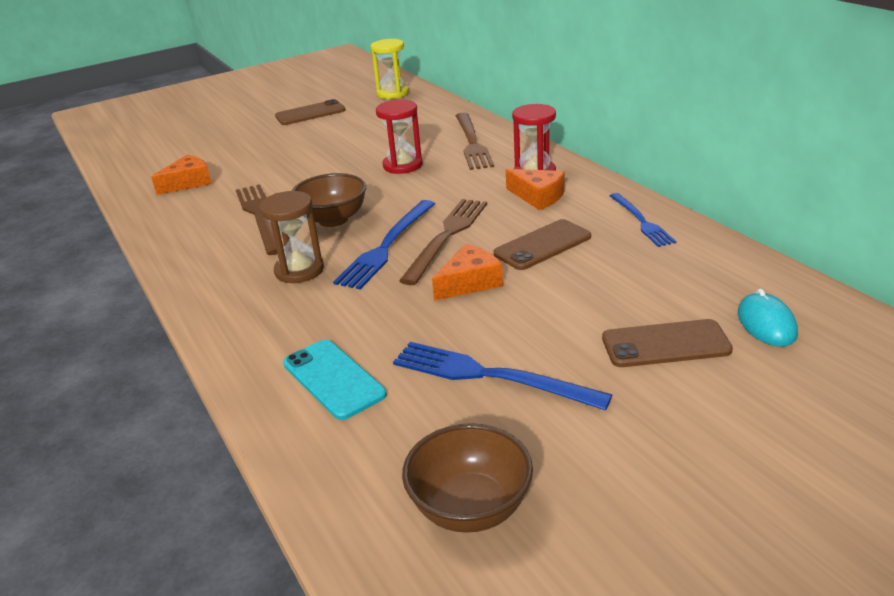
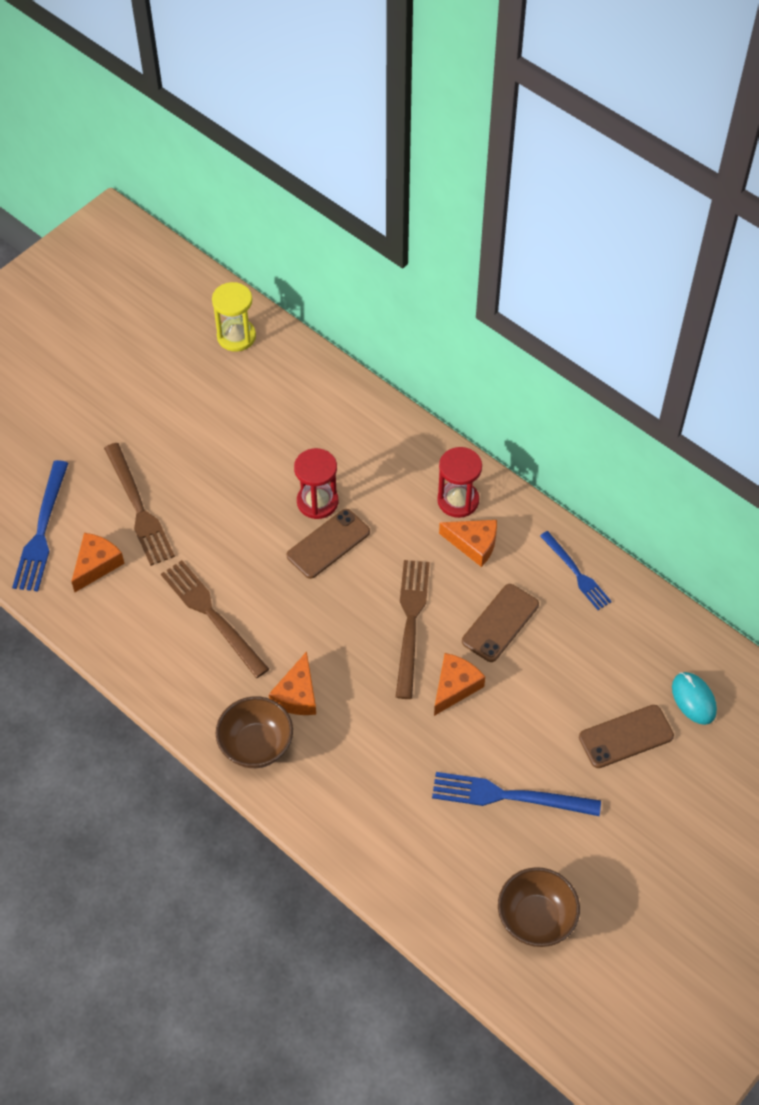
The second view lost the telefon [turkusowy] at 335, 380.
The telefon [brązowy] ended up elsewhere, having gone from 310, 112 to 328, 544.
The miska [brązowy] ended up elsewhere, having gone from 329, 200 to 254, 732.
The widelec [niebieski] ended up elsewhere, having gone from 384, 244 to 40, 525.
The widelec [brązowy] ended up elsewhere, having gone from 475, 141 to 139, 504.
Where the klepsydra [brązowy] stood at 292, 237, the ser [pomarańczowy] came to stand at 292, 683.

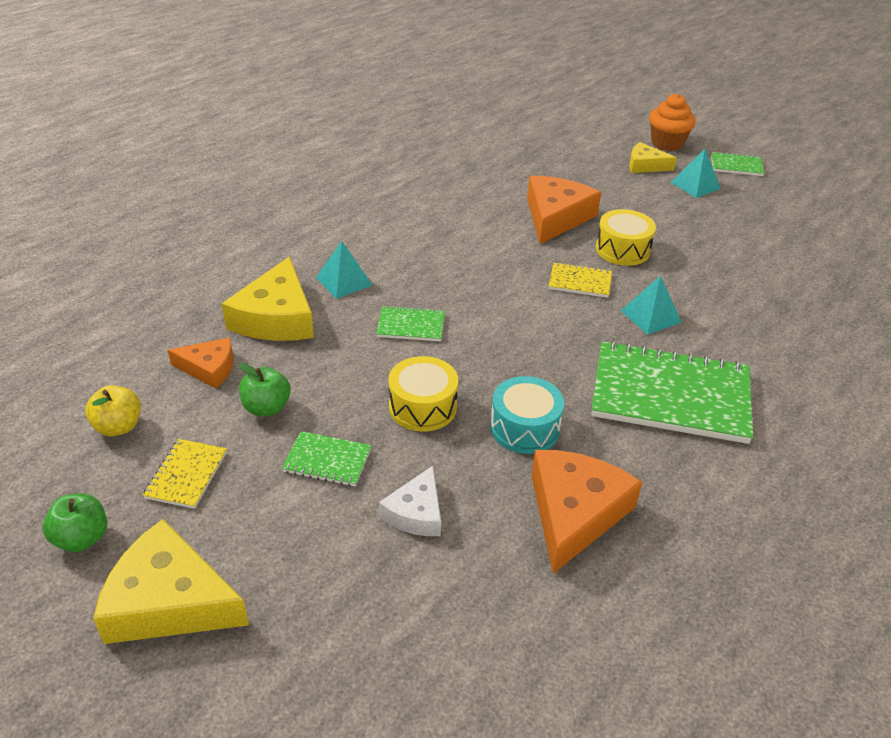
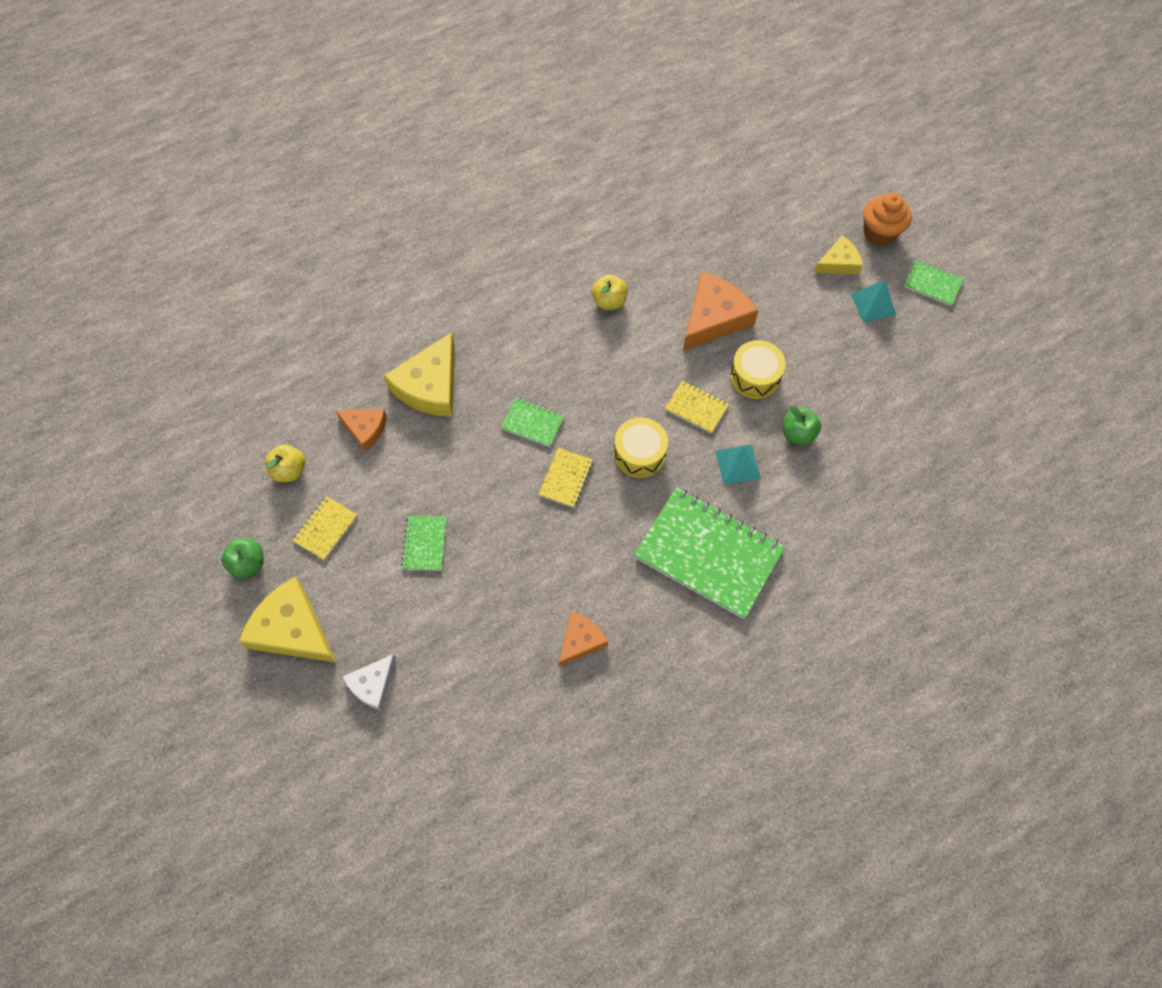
The second view lost the piramida [turkusowy] at 344, 270.
The second view lost the bęben [turkusowy] at 527, 415.
The second view gained the zeszyt [żółty] at 565, 478.
The second view gained the jabłko [żółty] at 610, 292.
The jabłko [zielony] ended up elsewhere, having gone from 265, 389 to 802, 425.
The ser [biały] ended up elsewhere, having gone from 410, 501 to 369, 682.
The bęben [żółty] ended up elsewhere, having gone from 423, 394 to 641, 447.
The zeszyt [zielony] at 327, 458 ended up facing another way, 60 degrees clockwise from before.
The ser [żółty] at 653, 157 ended up facing another way, 120 degrees clockwise from before.
The size of the ser [pomarańczowy] at 586, 512 changed by a factor of 0.59.

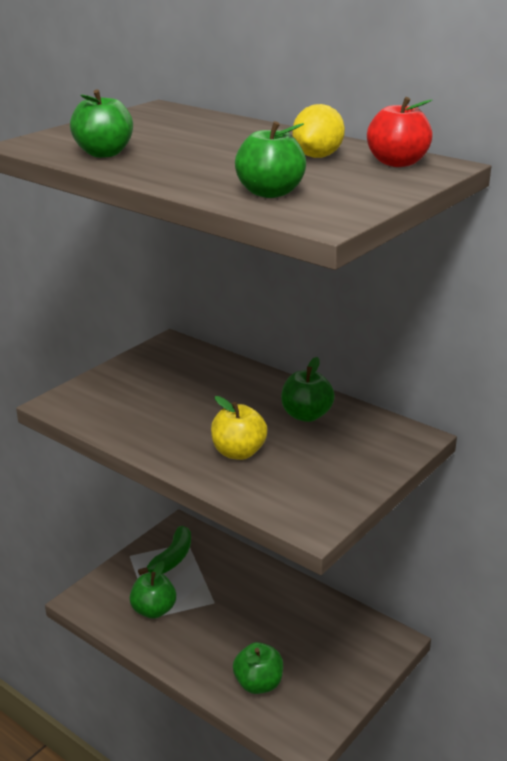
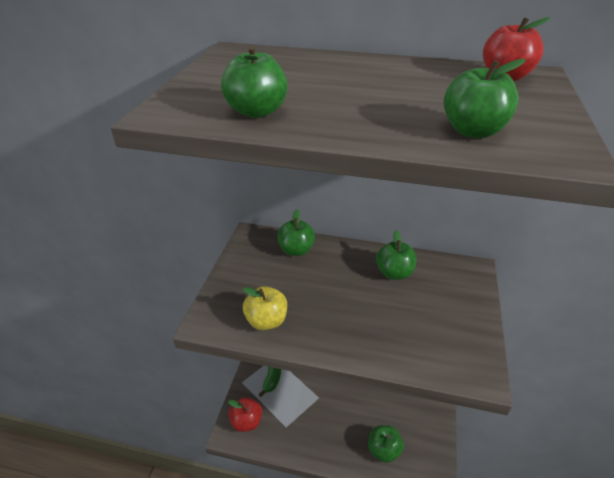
The second view lost the cytryna [żółty] at 318, 131.
The second view gained the jabłko [czerwony] at 245, 414.
The jabłko [zielony] ended up elsewhere, having gone from 152, 590 to 296, 232.
The jabłko [żółty] ended up elsewhere, having gone from 239, 428 to 264, 308.

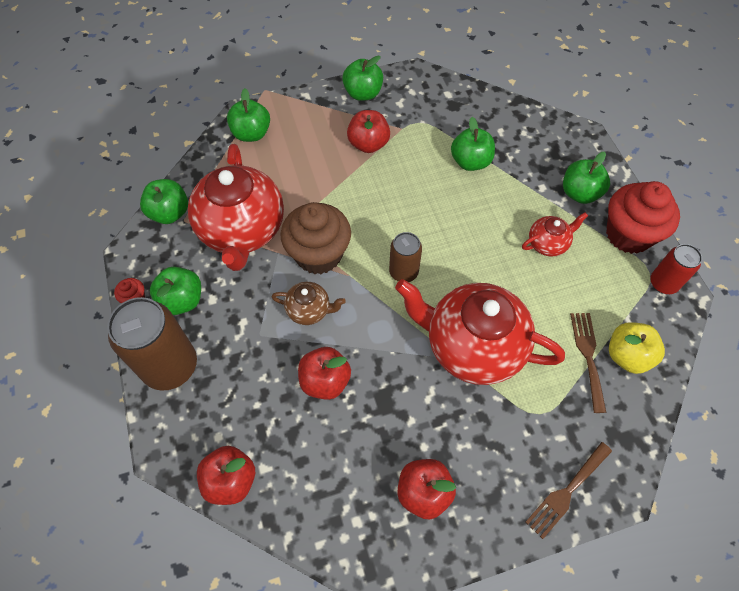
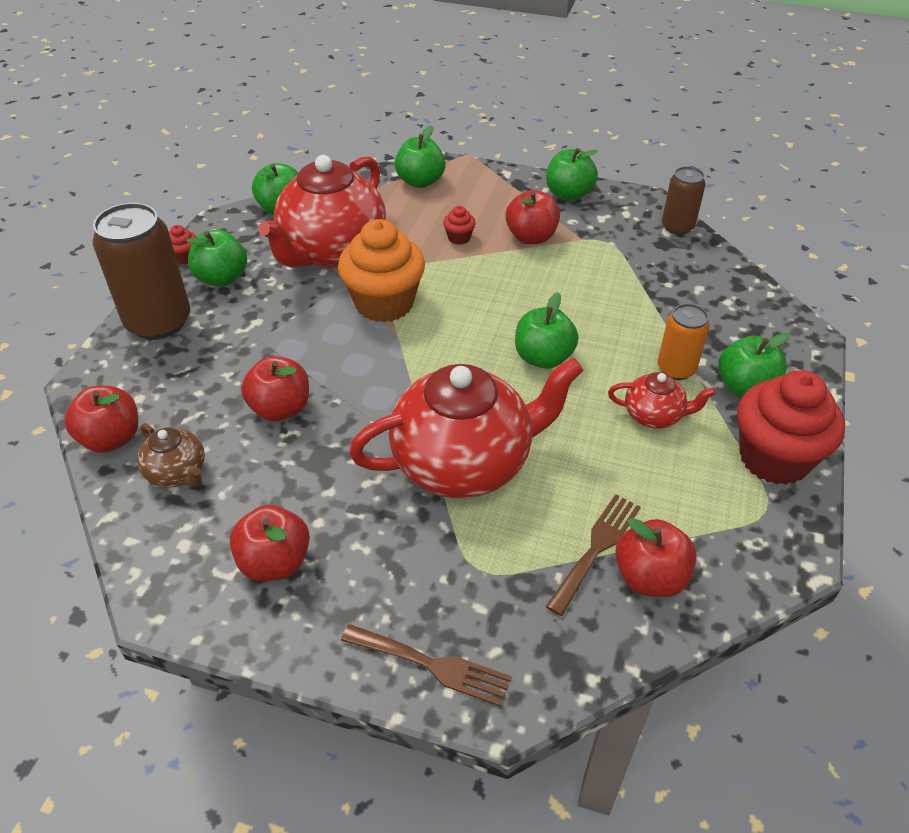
The second view lost the puszka [czerwony] at 676, 269.
The second view gained the muffinka [czerwony] at 459, 225.
The second view gained the puszka [pomarańczowy] at 684, 342.
The imbryk [brązowy] ended up elsewhere, having gone from 309, 303 to 171, 455.
The puszka [brązowy] ended up elsewhere, having gone from 405, 257 to 684, 200.
The jabłko [zielony] ended up elsewhere, having gone from 473, 144 to 547, 330.
What was the muffinka [brązowy] at 315, 238 turned into the muffinka [pomarańczowy] at 381, 270.
What was the jabłko [żółty] at 637, 348 turned into the jabłko [czerwony] at 656, 557.
The imbryk [czerwony] at 480, 332 ended up facing another way, 105 degrees clockwise from before.
The widelec [brązowy] at 569, 490 ended up facing another way, 150 degrees counterclockwise from before.

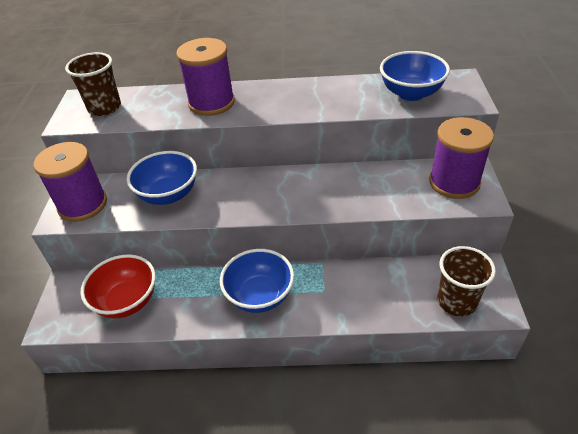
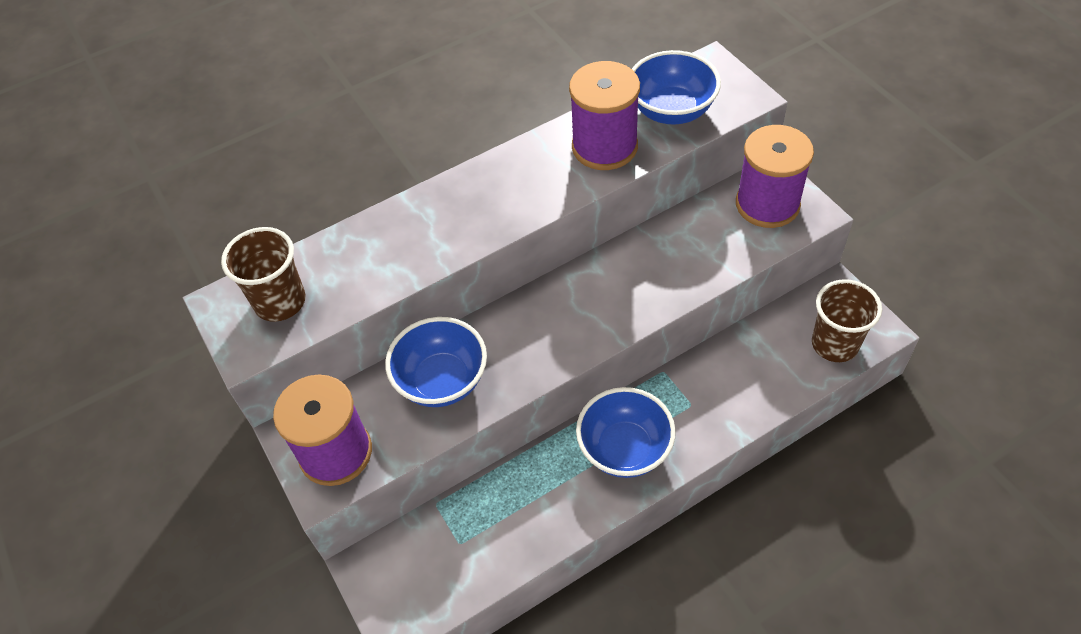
The second view lost the miska [czerwony] at 118, 286.
The szpulka [fioletowy] ended up elsewhere, having gone from 206, 77 to 604, 115.

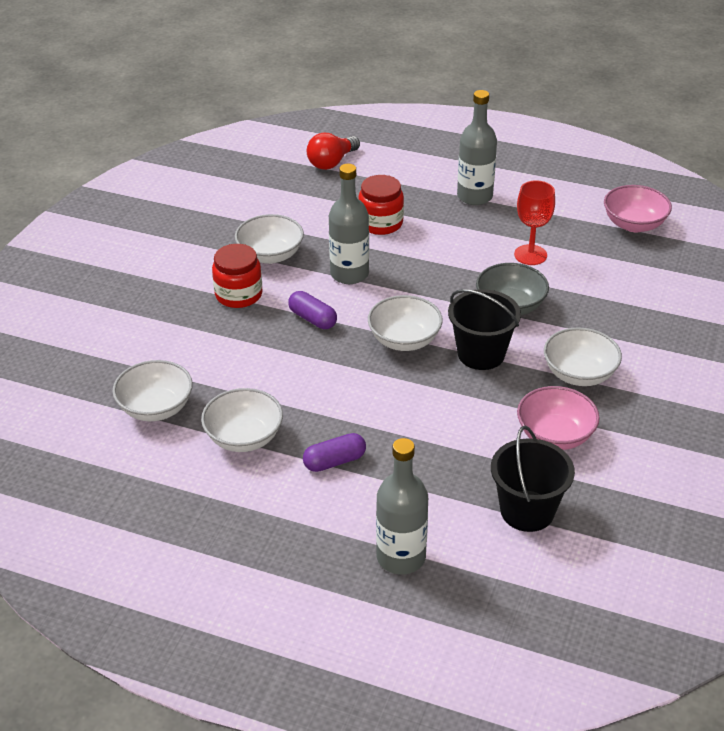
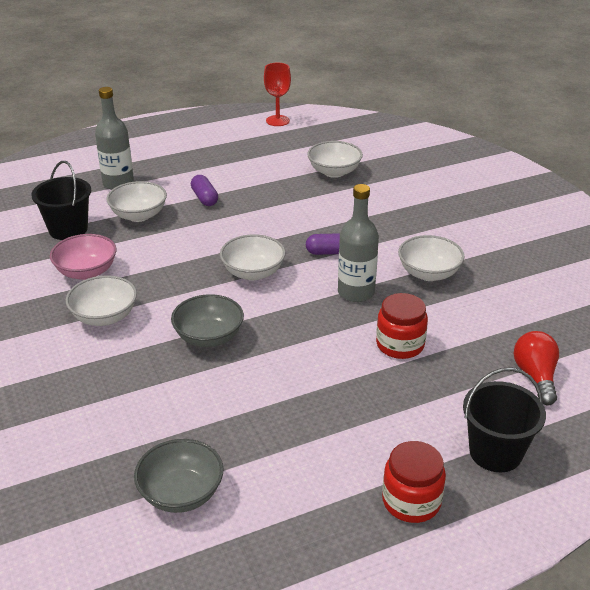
The second view lost the butelka [szary] at 477, 147.
The miska [biały] ended up elsewhere, having gone from 242, 420 to 136, 201.
The słoik [czerwony] ended up elsewhere, having gone from 237, 276 to 414, 482.
The wiadro [czarny] ended up elsewhere, having gone from 484, 329 to 504, 420.
The kielich [czerwony] ended up elsewhere, having gone from 534, 222 to 277, 94.
What was the miska [różowy] at 638, 208 turned into the miska [szary] at 178, 476.
The kapsułka [fioletowy] at 334, 452 ended up facing another way, 45 degrees counterclockwise from before.

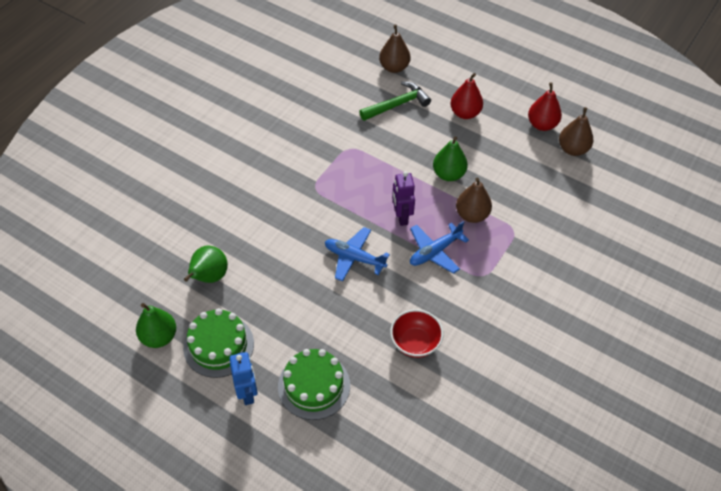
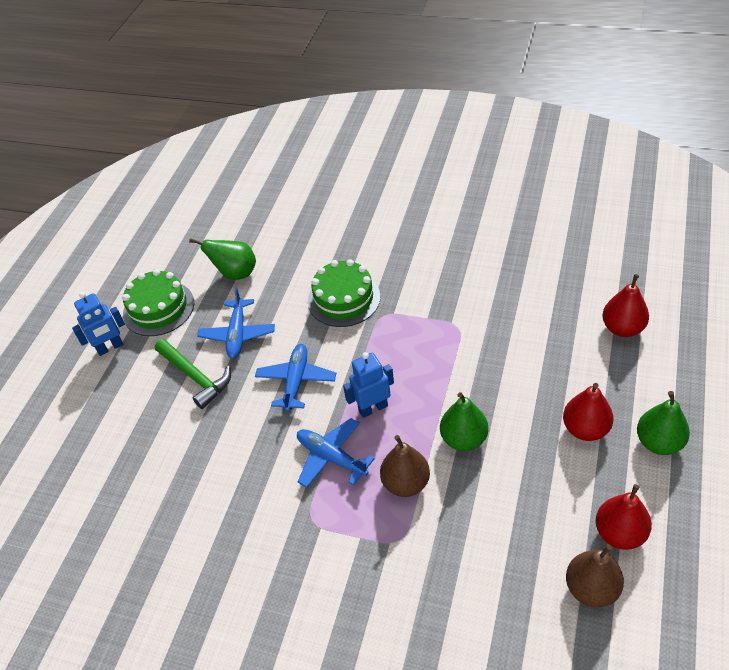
The second view lost the miska [czerwony] at 417, 333.
The second view gained the samolot [niebieski] at 236, 323.
The gruszka [zielony] ended up elsewhere, having gone from 156, 325 to 663, 423.
The tort [zielony] ended up elsewhere, having gone from 314, 384 to 344, 293.
The młotek [zielony] ended up elsewhere, having gone from 395, 101 to 193, 374.
What was the gruszka [brązowy] at 394, 49 turned into the gruszka [czerwony] at 626, 305.
What was the robot [fioletowy] at 403, 199 turned into the robot [niebieski] at 368, 385.

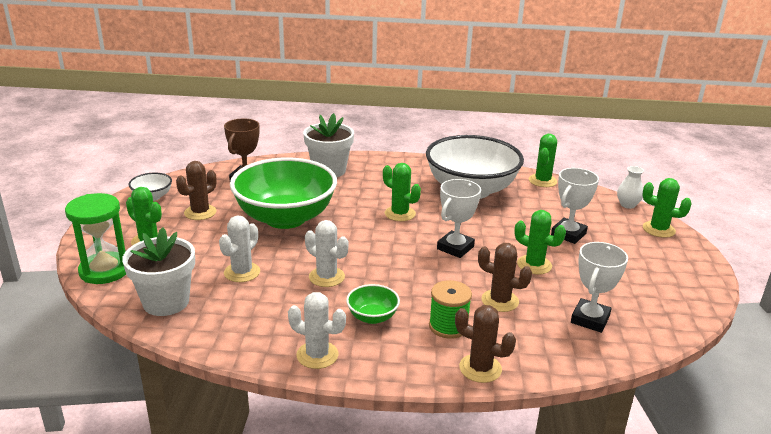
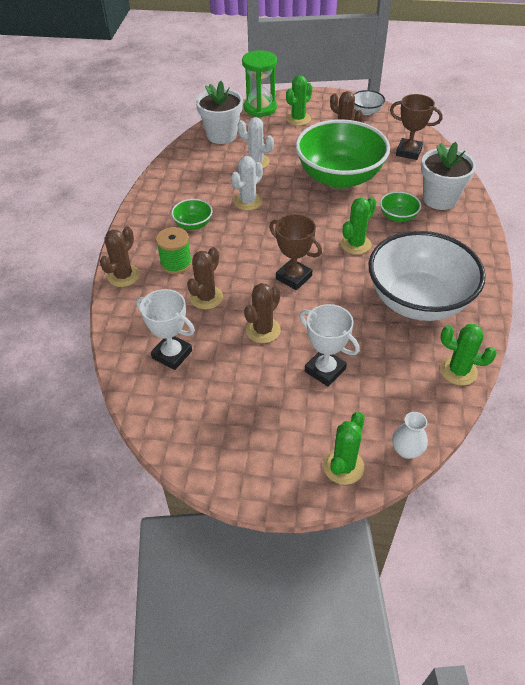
The second view lost the kaktus [biały] at 317, 330.
The second view gained the miska [zielony] at 400, 206.
What was the puchar [biały] at 459, 218 turned into the puchar [brązowy] at 295, 252.
What was the kaktus [zielony] at 540, 242 turned into the kaktus [brązowy] at 262, 313.

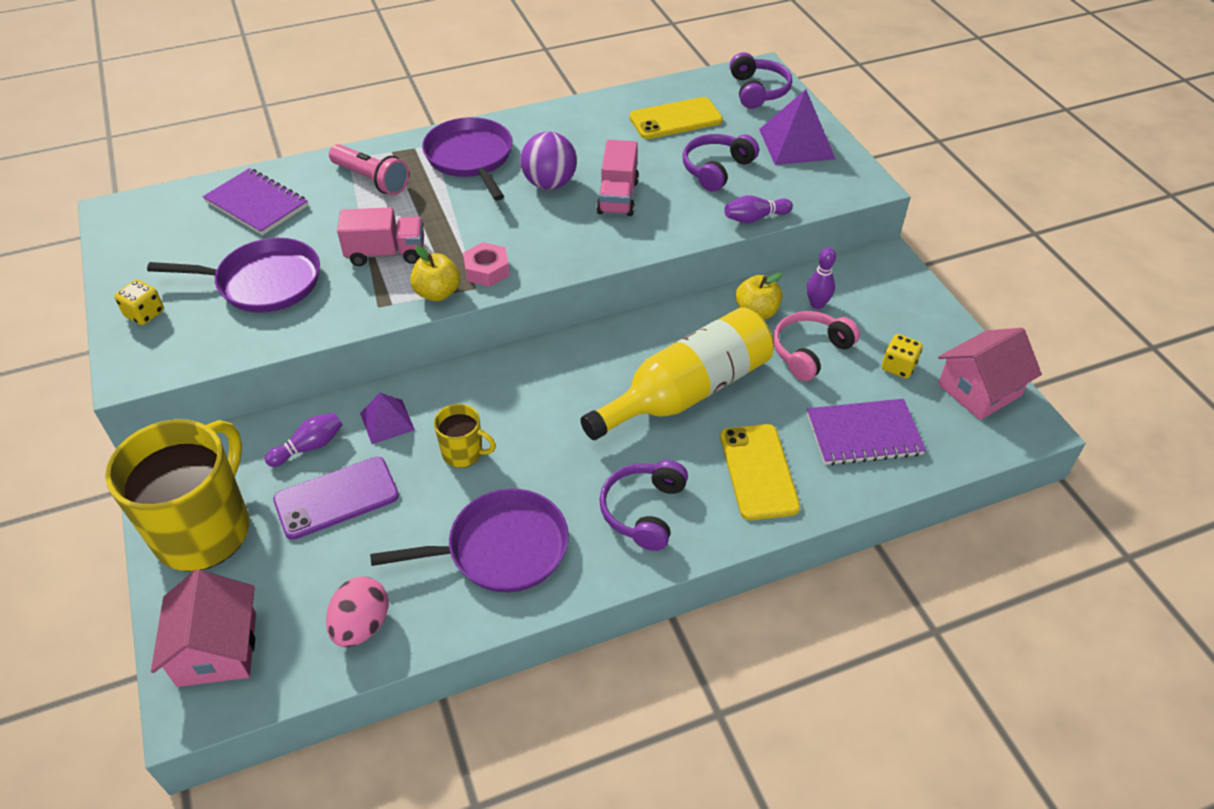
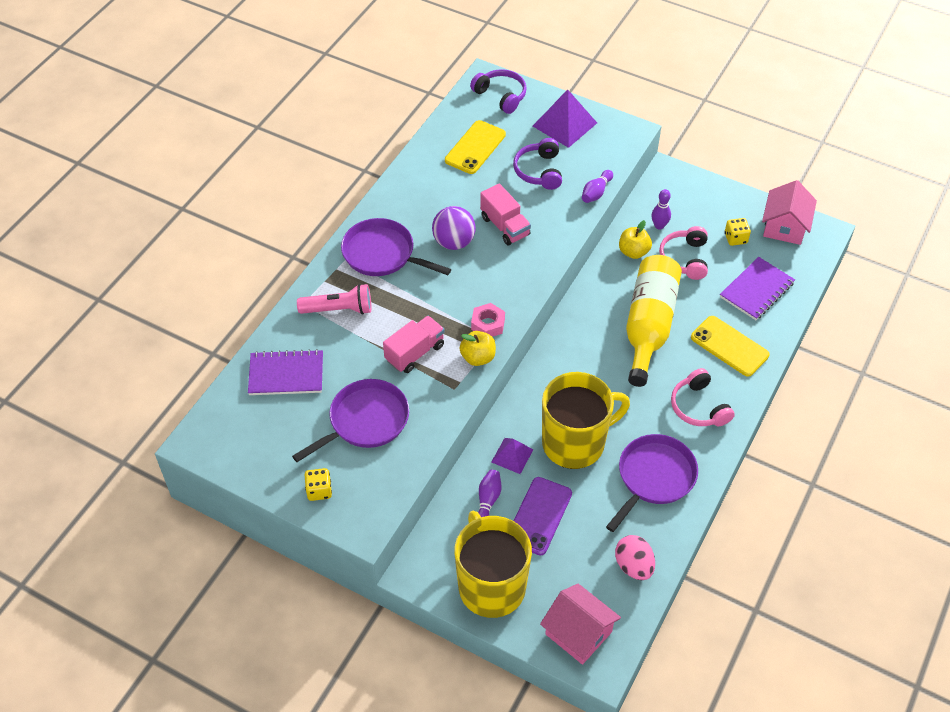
What was the słuchawki [fioletowy] at 643, 505 turned into the słuchawki [różowy] at 703, 397.
The size of the kubek [żółty] at 465, 436 changed by a factor of 2.19.

